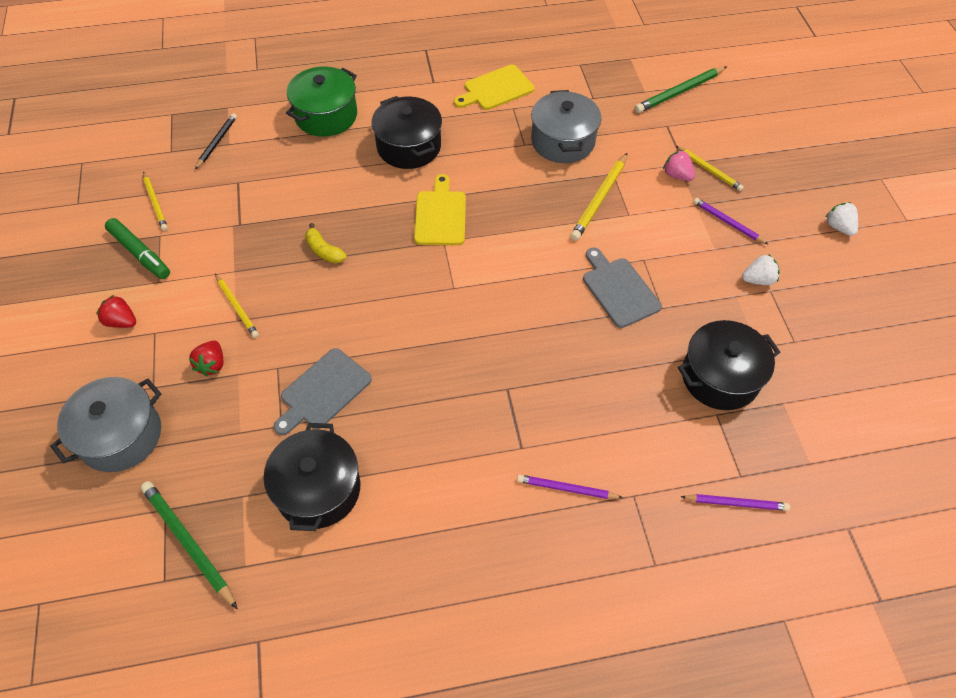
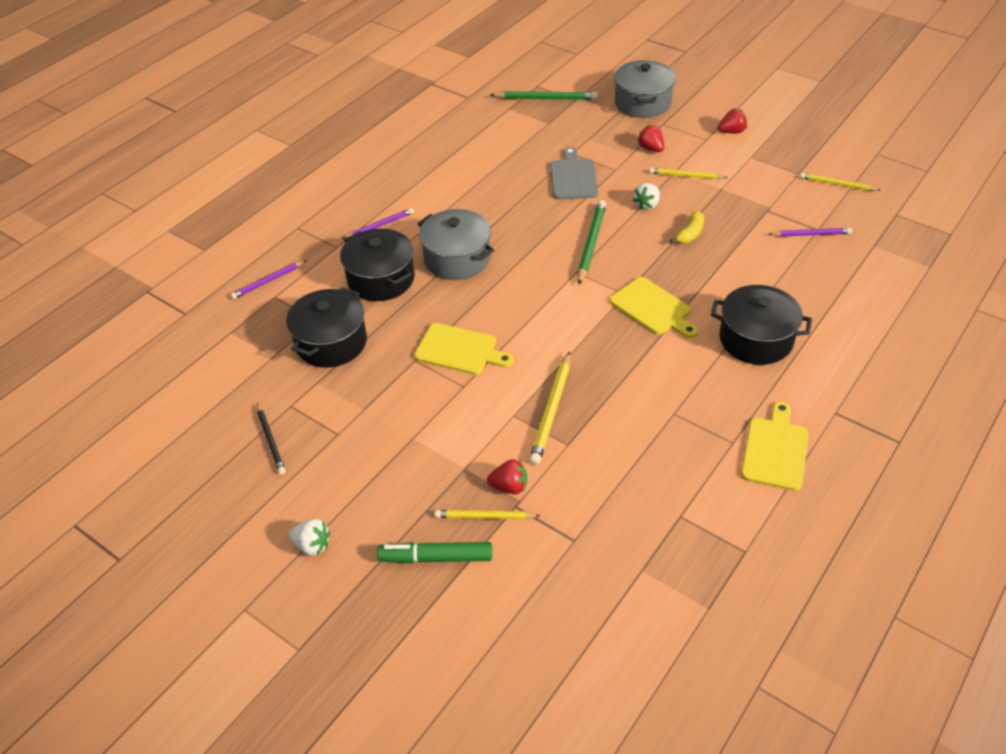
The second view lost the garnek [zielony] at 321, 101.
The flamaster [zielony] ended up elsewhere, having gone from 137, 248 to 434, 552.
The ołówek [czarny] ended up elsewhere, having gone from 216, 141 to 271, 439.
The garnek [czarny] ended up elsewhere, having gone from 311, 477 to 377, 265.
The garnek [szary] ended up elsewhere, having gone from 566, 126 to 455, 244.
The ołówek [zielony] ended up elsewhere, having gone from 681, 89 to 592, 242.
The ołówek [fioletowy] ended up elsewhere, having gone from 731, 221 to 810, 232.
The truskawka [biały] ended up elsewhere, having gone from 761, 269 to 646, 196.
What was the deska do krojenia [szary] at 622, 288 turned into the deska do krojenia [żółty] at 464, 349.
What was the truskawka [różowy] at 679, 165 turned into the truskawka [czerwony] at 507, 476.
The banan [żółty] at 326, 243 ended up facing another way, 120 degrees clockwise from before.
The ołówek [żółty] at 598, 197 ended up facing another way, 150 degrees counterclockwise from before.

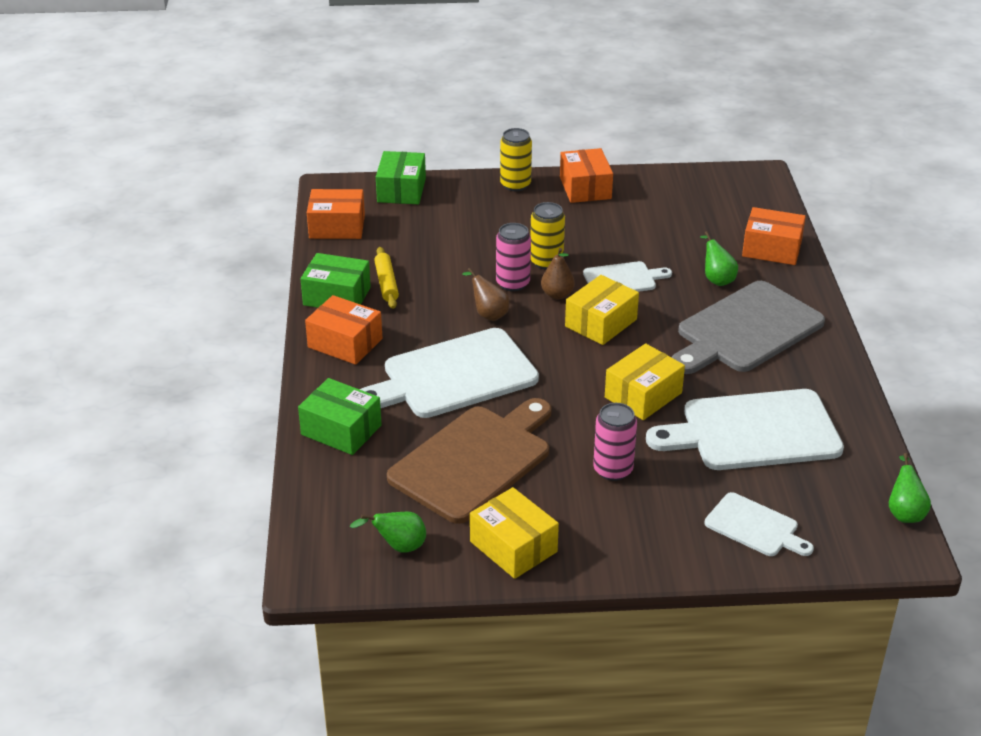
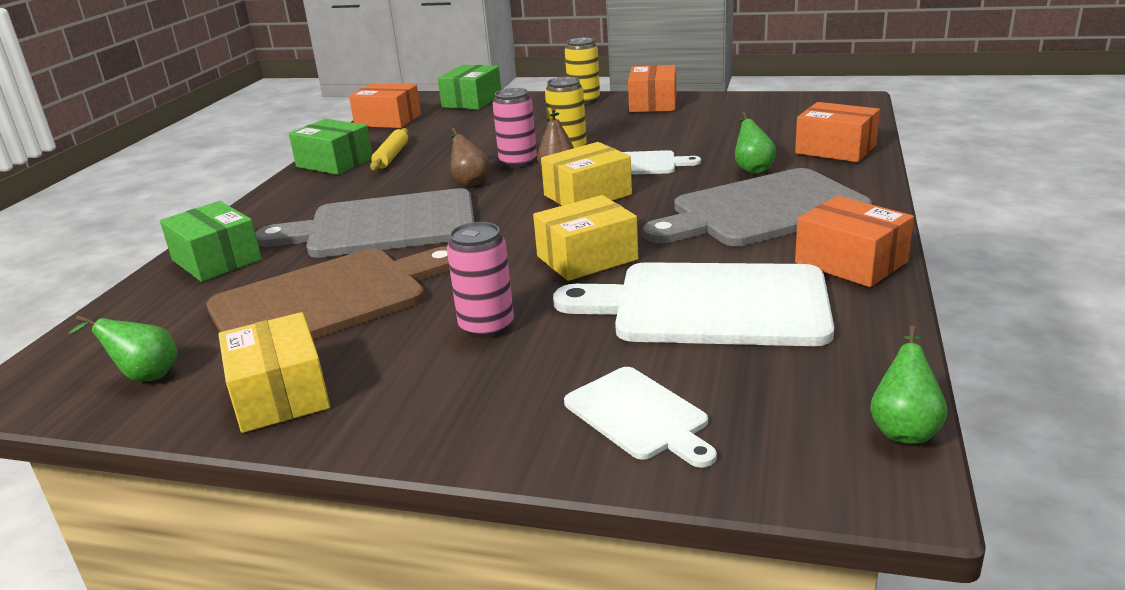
The pudełko [pomarańczowy] ended up elsewhere, having gone from 343, 330 to 854, 241.
What was the deska do krojenia [biały] at 449, 373 turned into the deska do krojenia [szary] at 365, 223.

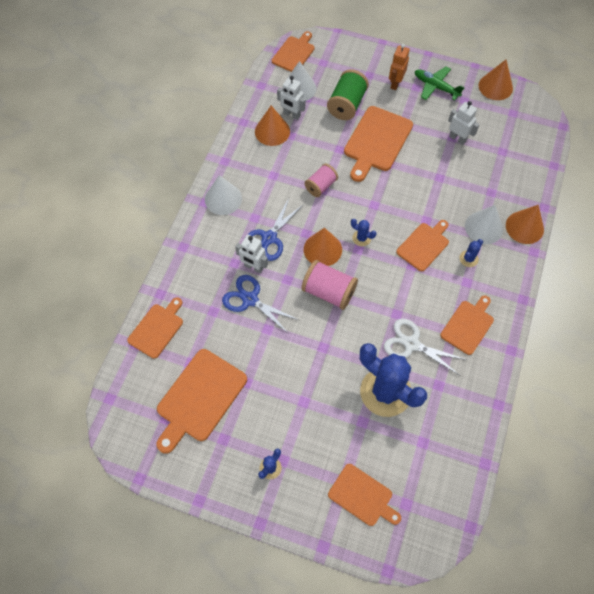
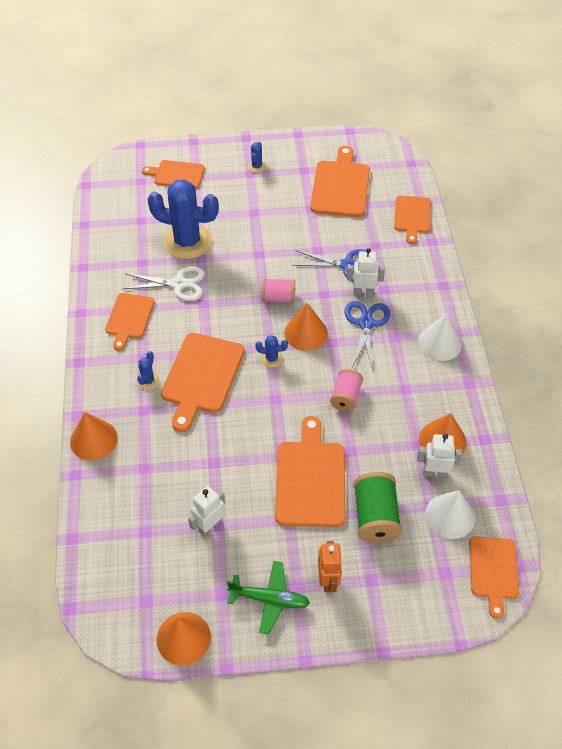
The second view lost the stożek [biały] at 484, 224.
The robot [biały] at 464, 123 ended up facing another way, 120 degrees clockwise from before.
The size of the szpulka [różowy] at 329, 285 changed by a factor of 0.66.
The size of the deska do krojenia [pomarańczowy] at 422, 245 changed by a factor of 1.57.

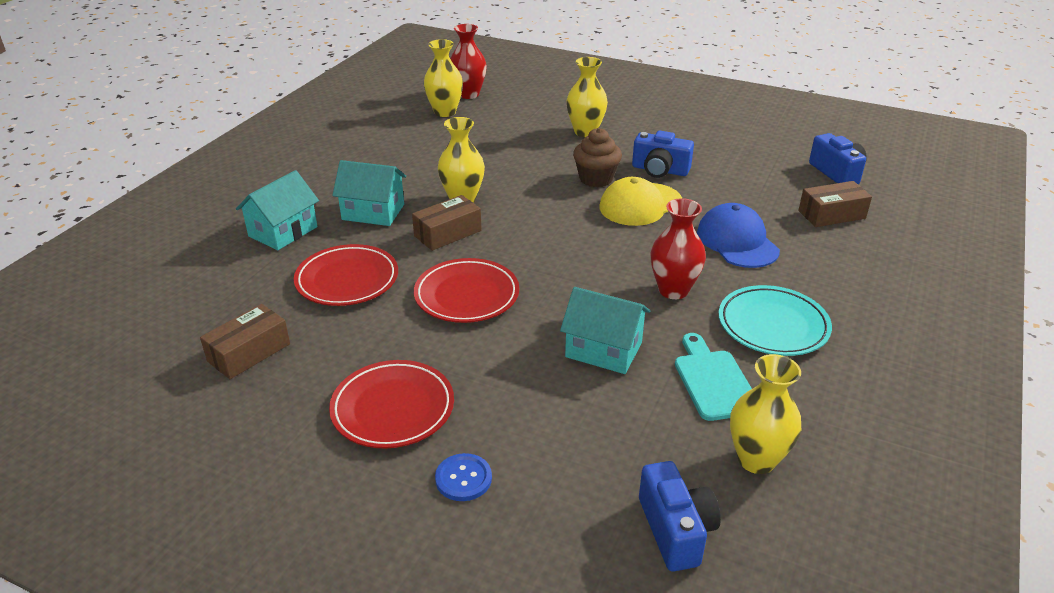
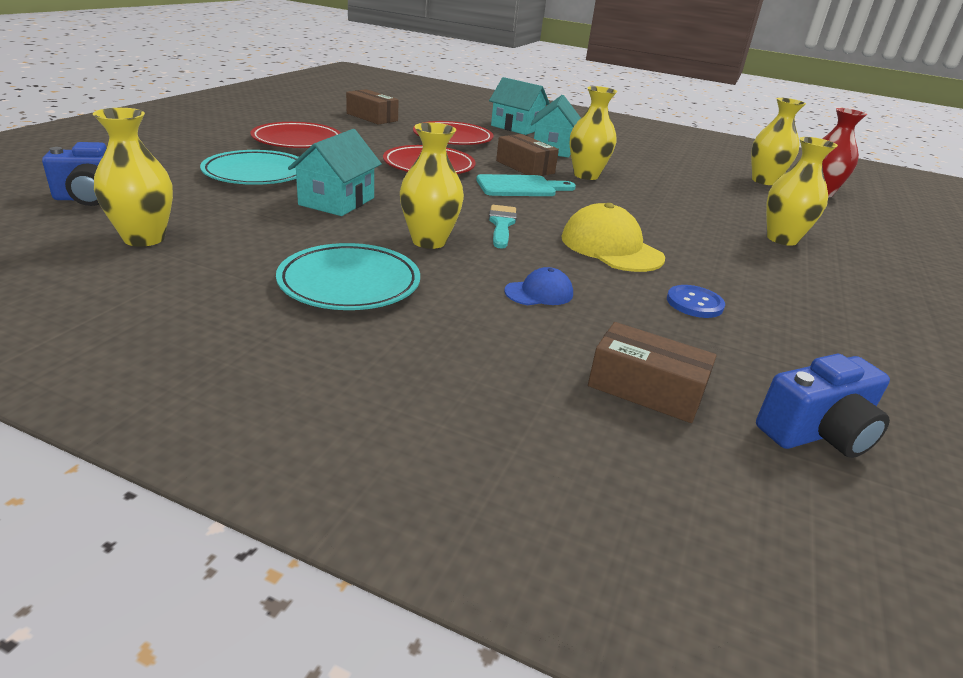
The second view lost the muffinka [brązowy] at 597, 157.
The second view lost the aparat fotograficzny [niebieski] at 663, 154.
The second view gained the talerz [turkusowy] at 249, 167.
The second view gained the pędzel [turkusowy] at 503, 227.
The guzik [niebieski] ended up elsewhere, having gone from 463, 477 to 696, 301.
The deska do krojenia [turkusowy] ended up elsewhere, having gone from 713, 377 to 526, 185.
What was the wazon [czerwony] at 678, 248 turned into the wazon [żółty] at 432, 185.
The pudełko [brązowy] at 835, 204 ended up facing another way, 45 degrees counterclockwise from before.
The size of the czapka [niebieski] at 738, 235 changed by a factor of 0.54.

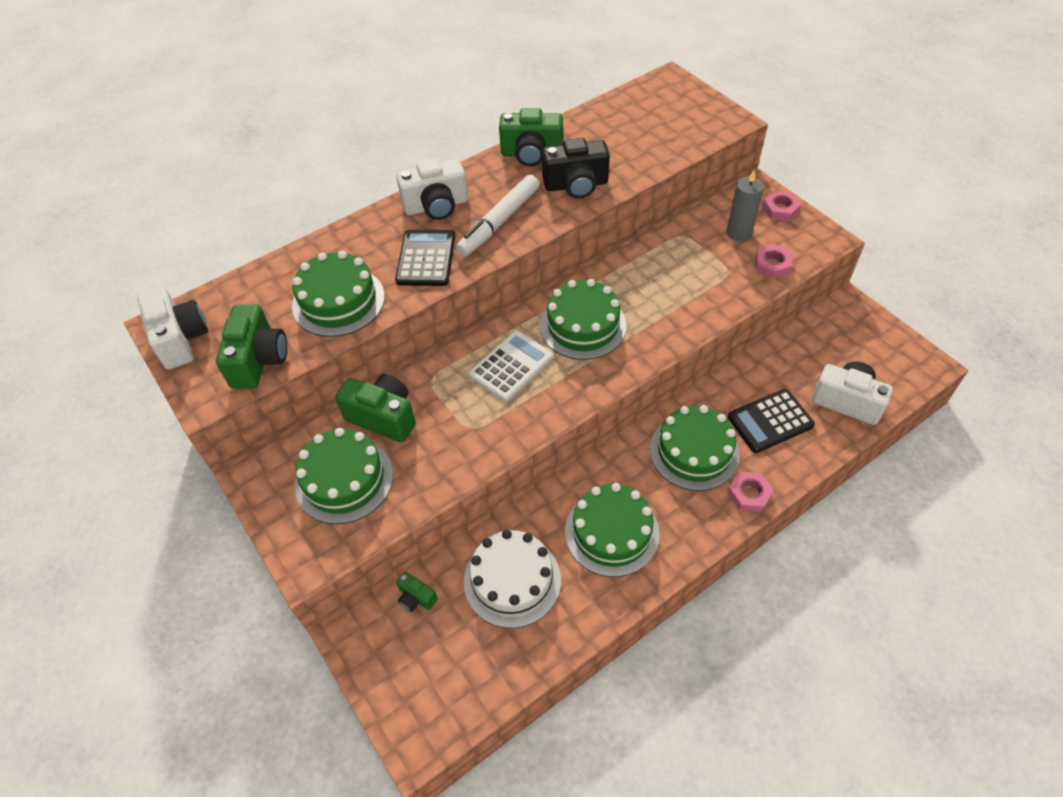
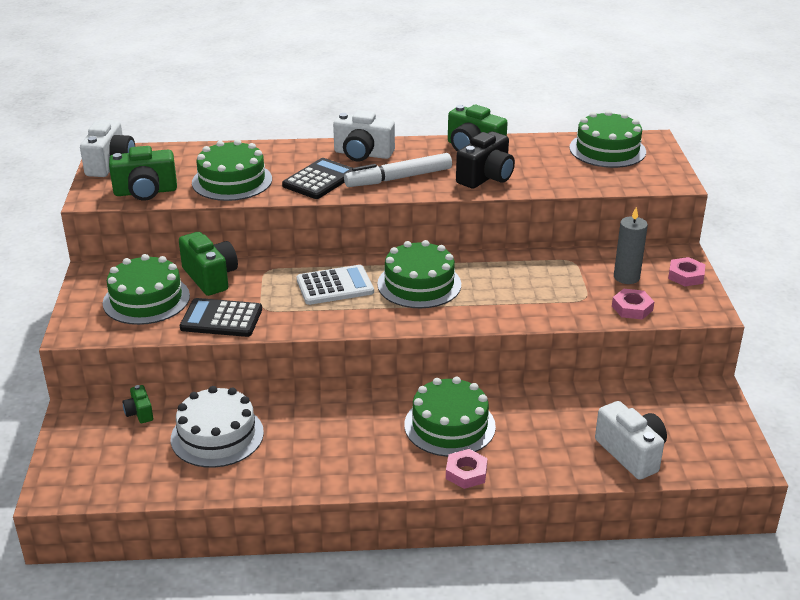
The tort [zielony] ended up elsewhere, having gone from 612, 530 to 607, 139.
The kalkulator [czarny] ended up elsewhere, having gone from 771, 421 to 221, 317.
The aparat fotograficzny [zielony] at 251, 346 ended up facing another way, 45 degrees clockwise from before.
The aparat fotograficzny [czarny] at 576, 168 ended up facing another way, 75 degrees counterclockwise from before.

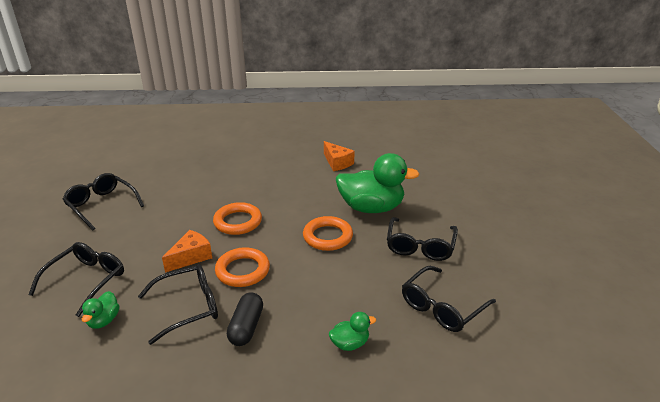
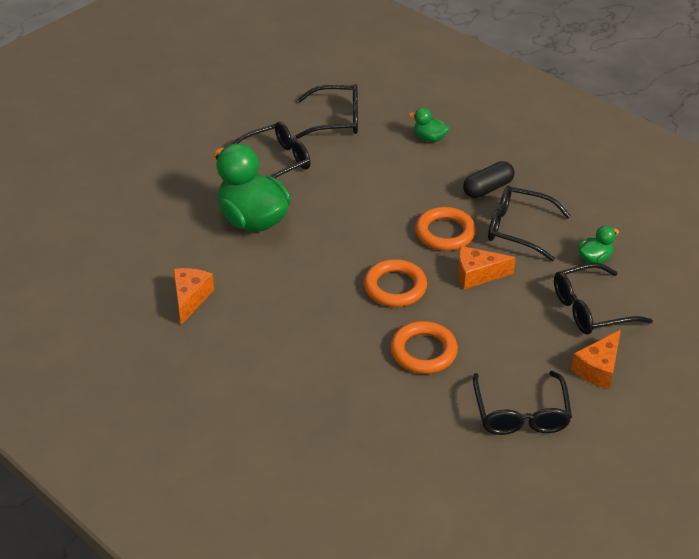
The second view gained the ser [pomarańczowy] at 596, 359.
The pierścień [pomarańczowy] ended up elsewhere, having gone from 328, 233 to 424, 347.

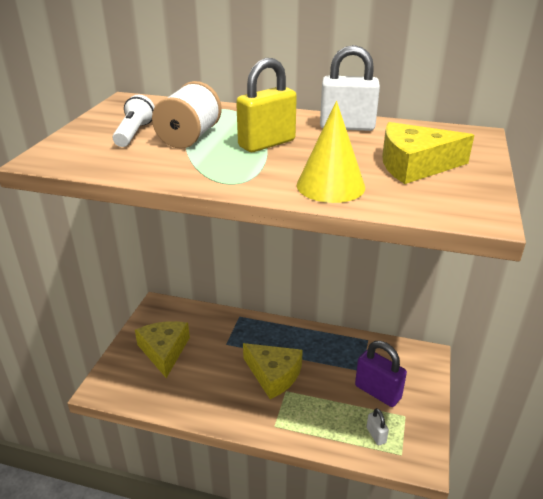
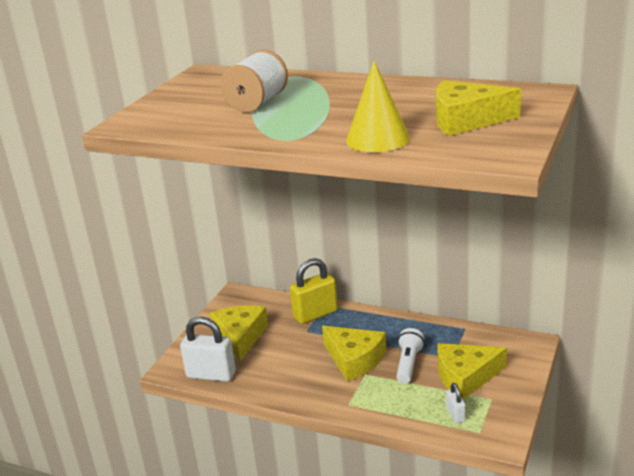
The latarka [biały] ended up elsewhere, having gone from 134, 121 to 410, 356.
The kłódka [żółty] ended up elsewhere, having gone from 266, 105 to 314, 291.
The kłódka [biały] ended up elsewhere, having gone from 350, 88 to 208, 349.
Where the kłódka [fioletowy] stood at 381, 374, the ser [żółty] came to stand at 472, 371.

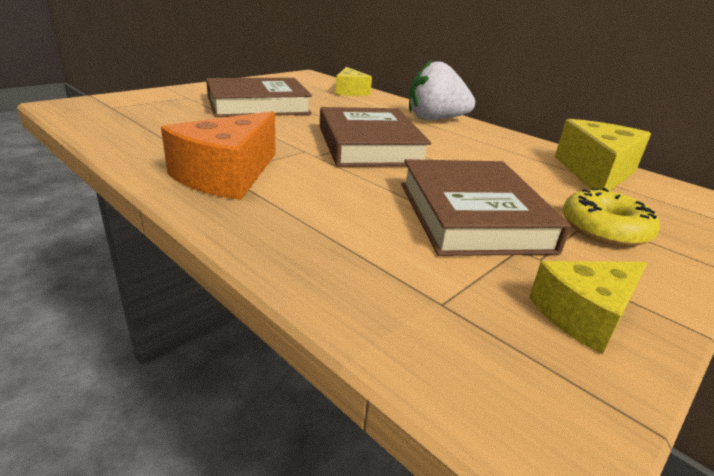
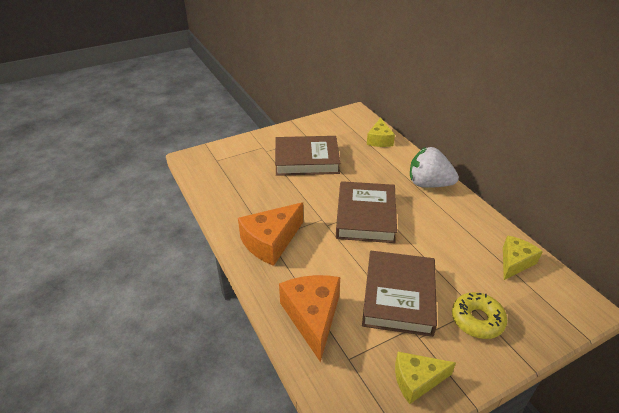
The second view gained the ser [pomarańczowy] at 309, 318.
The size of the ser [żółty] at 603, 155 changed by a factor of 0.64.

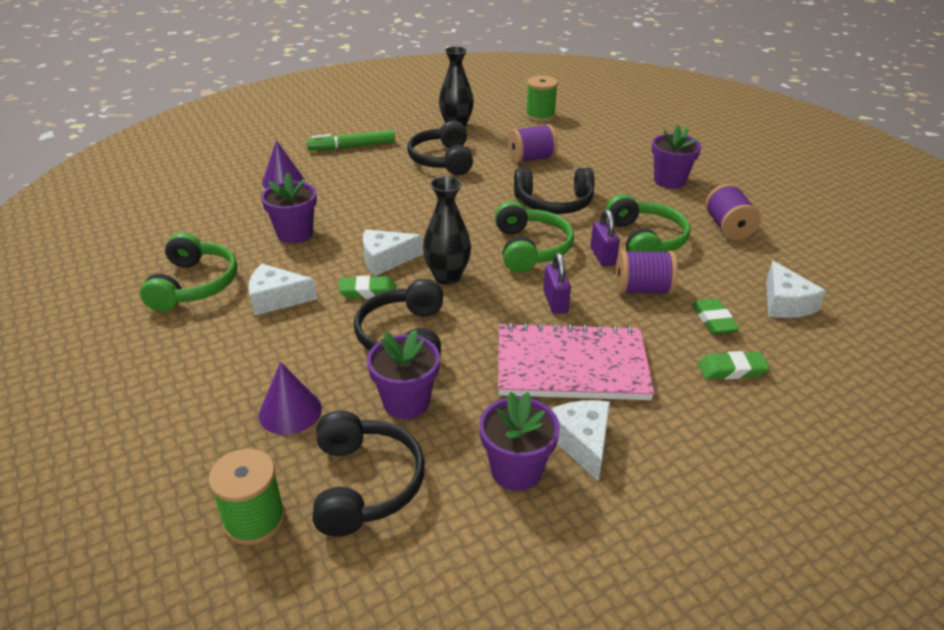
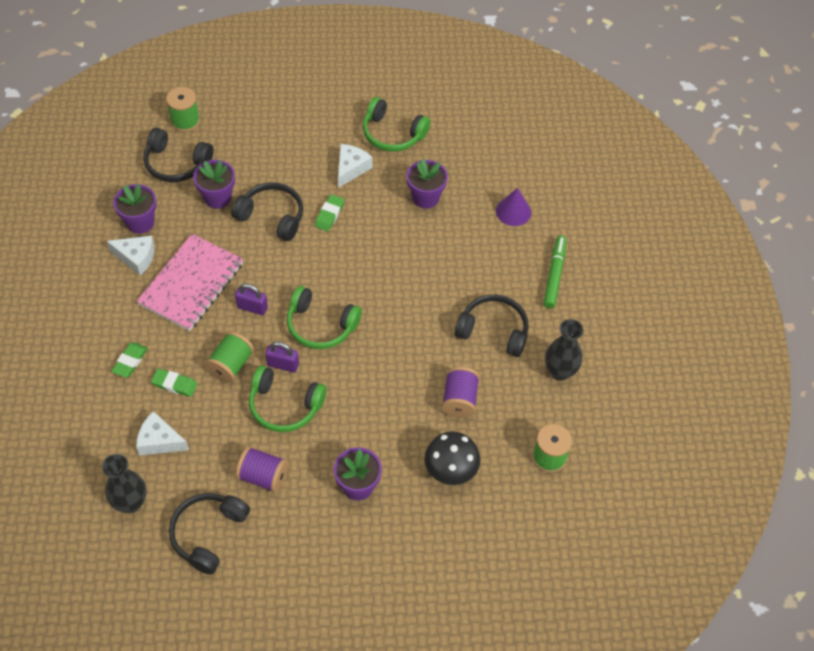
The second view lost the stożek [fioletowy] at 290, 398.
The second view lost the ser [biały] at 393, 252.
The second view gained the grzyb [czarny] at 452, 458.
The wazon [czarny] ended up elsewhere, having gone from 447, 230 to 124, 483.
The słuchawki [czarny] ended up elsewhere, having gone from 554, 190 to 209, 534.
What was the szpulka [fioletowy] at 647, 272 turned into the szpulka [zielony] at 229, 357.

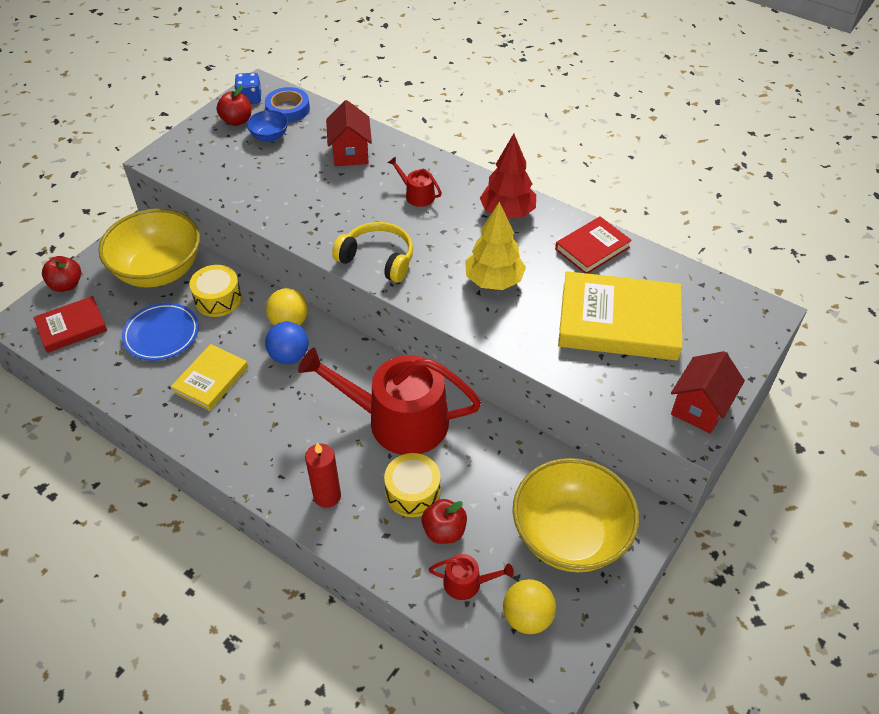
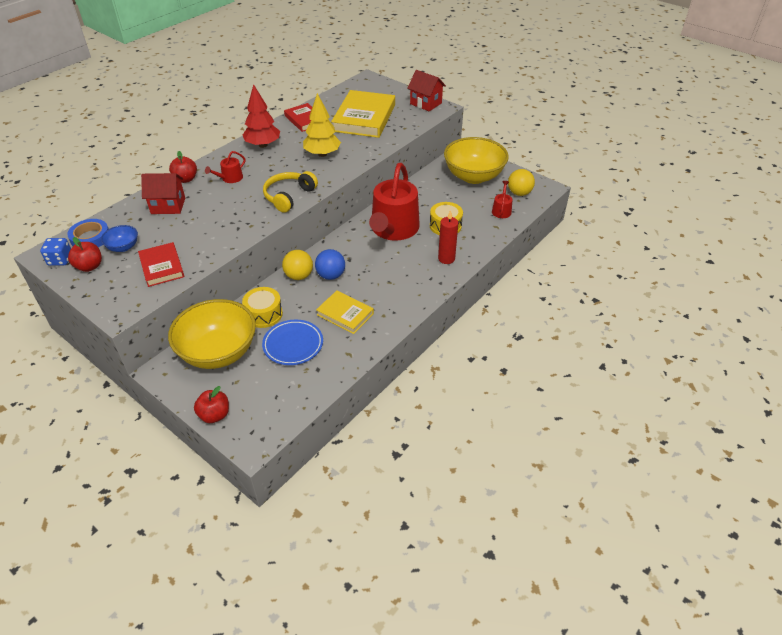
The książka [czerwony] ended up elsewhere, having gone from 70, 324 to 161, 264.
The jabłko [czerwony] ended up elsewhere, having gone from 444, 521 to 183, 167.

